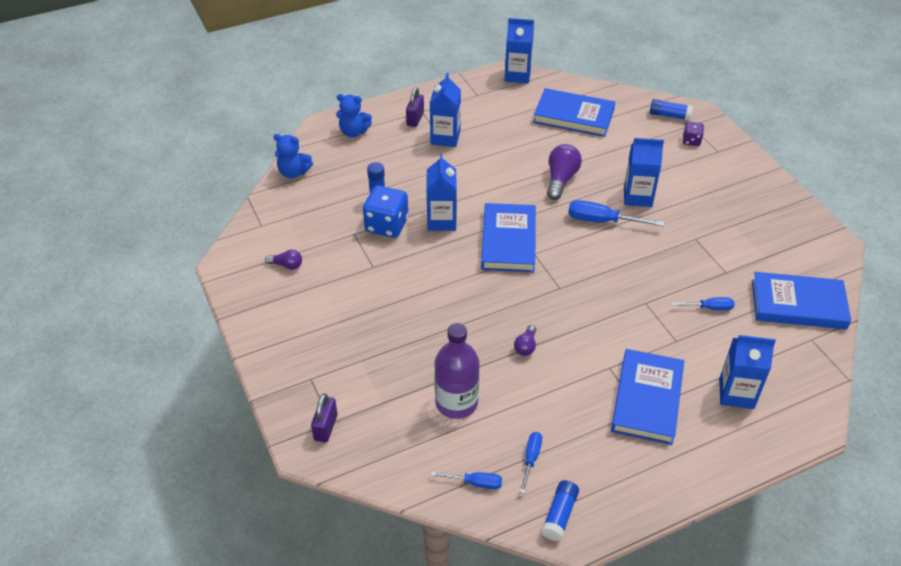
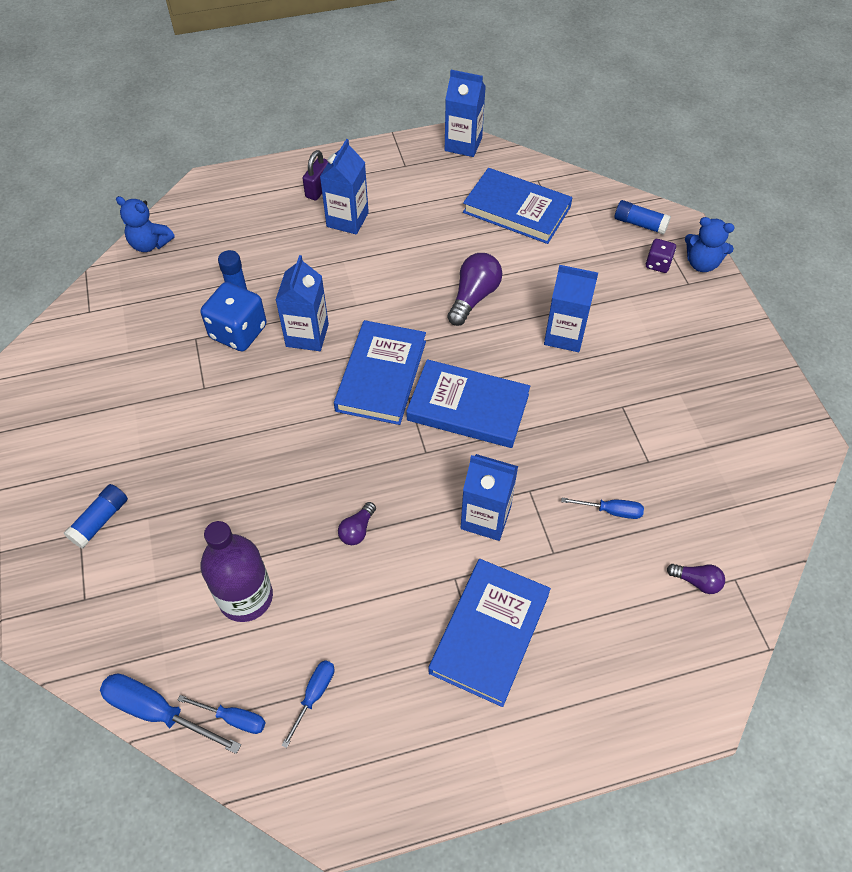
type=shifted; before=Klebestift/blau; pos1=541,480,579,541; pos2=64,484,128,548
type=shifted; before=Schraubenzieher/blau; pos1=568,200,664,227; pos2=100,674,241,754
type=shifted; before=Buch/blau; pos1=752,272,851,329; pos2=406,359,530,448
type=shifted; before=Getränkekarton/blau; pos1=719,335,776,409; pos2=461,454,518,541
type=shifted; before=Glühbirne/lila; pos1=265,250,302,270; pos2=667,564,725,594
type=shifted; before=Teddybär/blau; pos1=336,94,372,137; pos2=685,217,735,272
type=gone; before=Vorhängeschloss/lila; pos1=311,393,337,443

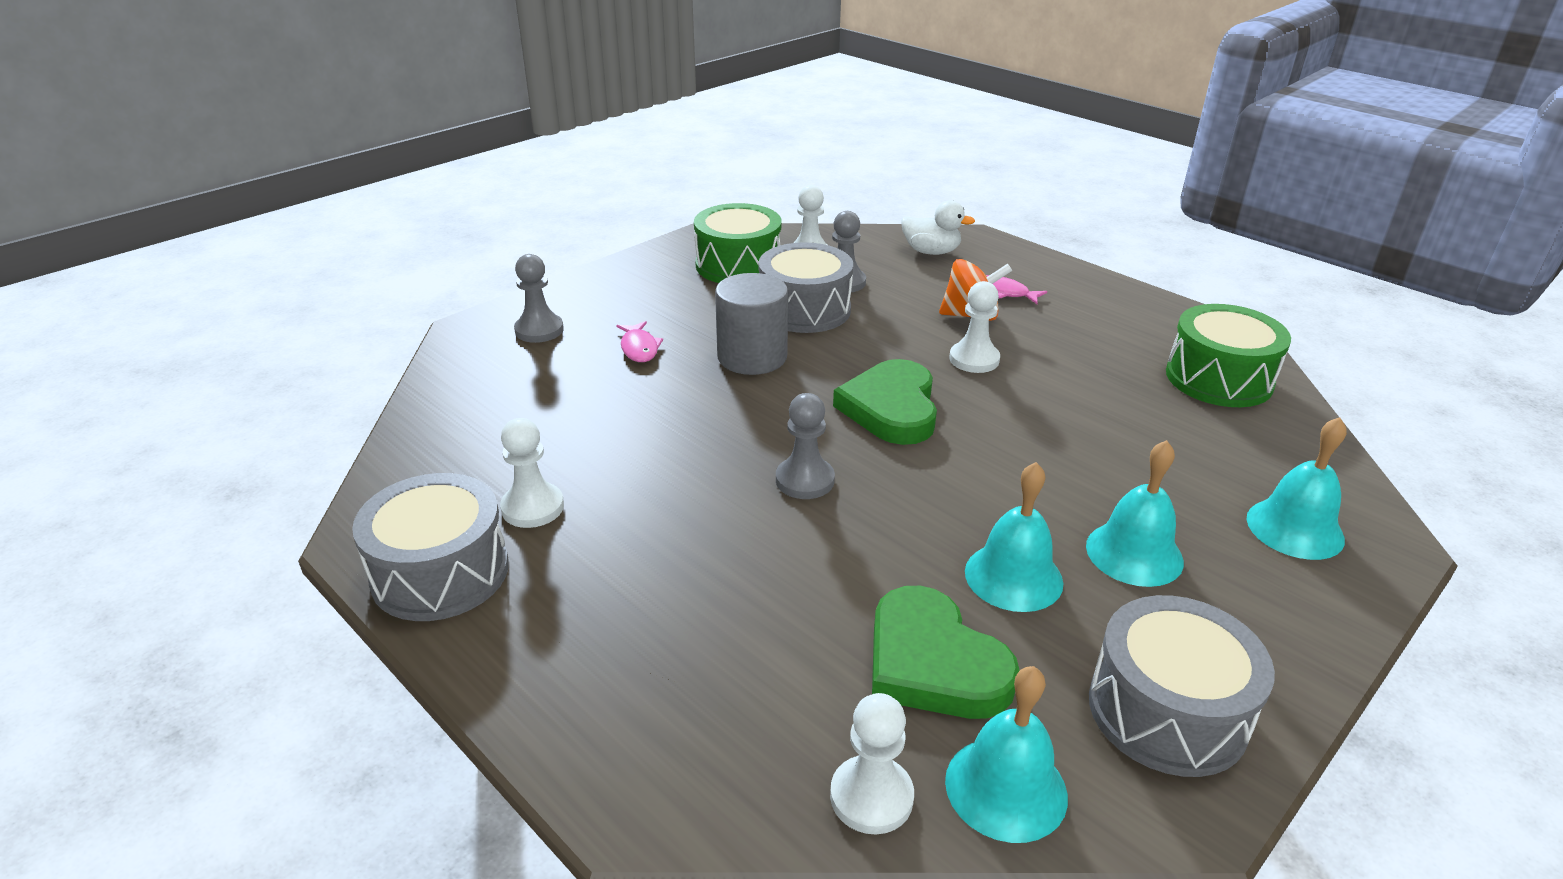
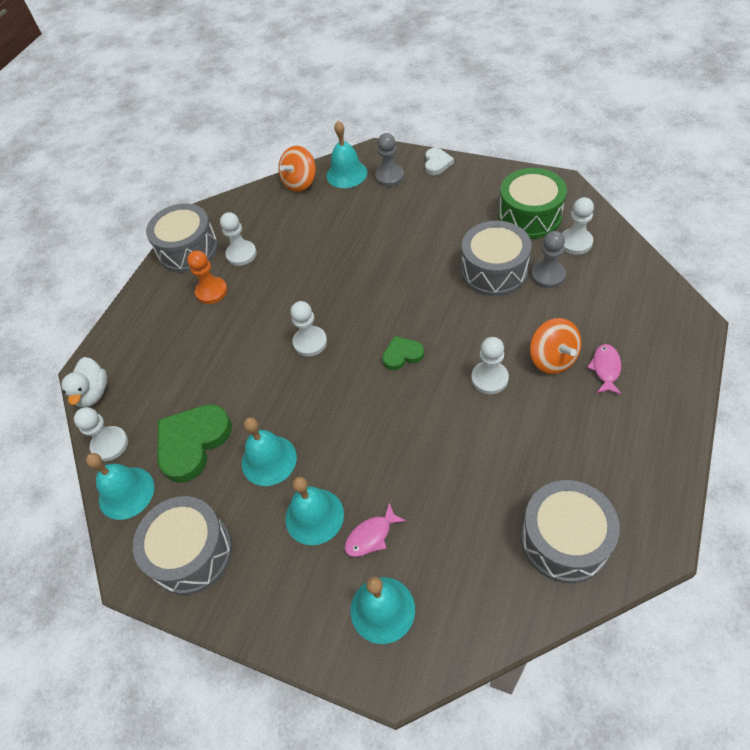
type=shifted; before=Ente/weiß; pos1=901,200,975,255; pos2=62,357,107,408
type=new; after=Bauer/orange; pos2=187,250,227,304
type=new; after=Kreisel/orange; pos2=278,146,316,192
type=repainted; before=Bauer/grau; after=Bauer/weiß; pos1=776,393,835,499; pos2=290,301,327,356
type=new; after=Glocke/türkis; pos2=326,121,367,188
type=shifted; before=Fisch/rosa; pos1=616,321,663,362; pos2=345,503,406,557
type=scaled; before=Herz/grün; pos1=833,359,937,445; pos2=382,336,425,370; scale=0.53
type=new; after=Herz/weiß; pos2=425,148,454,175
type=repainted; before=Trommel/grün; after=Trommel/grau; pos1=1166,304,1291,407; pos2=521,480,620,583
type=gone; before=Vollzylinder/grau; pos1=715,273,788,375

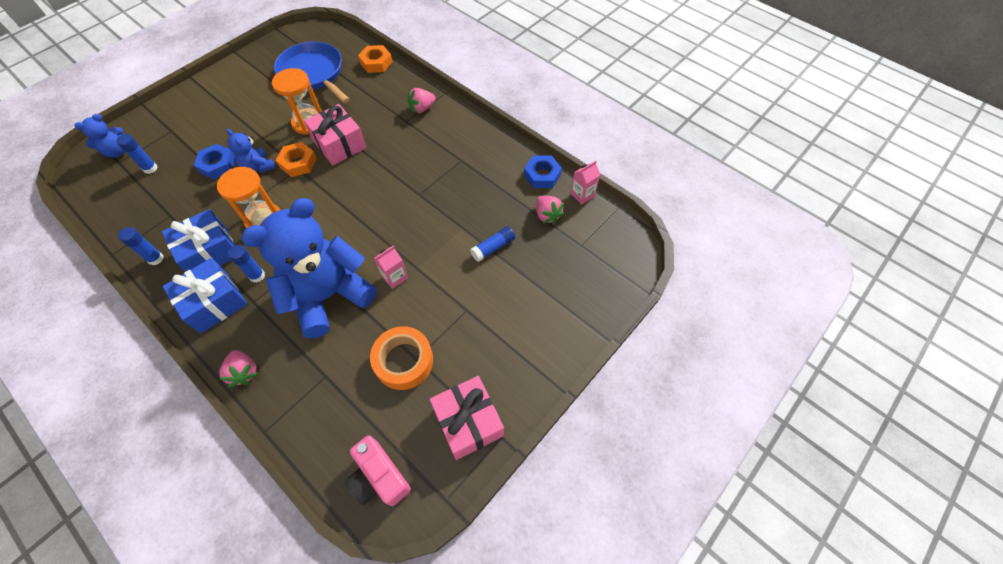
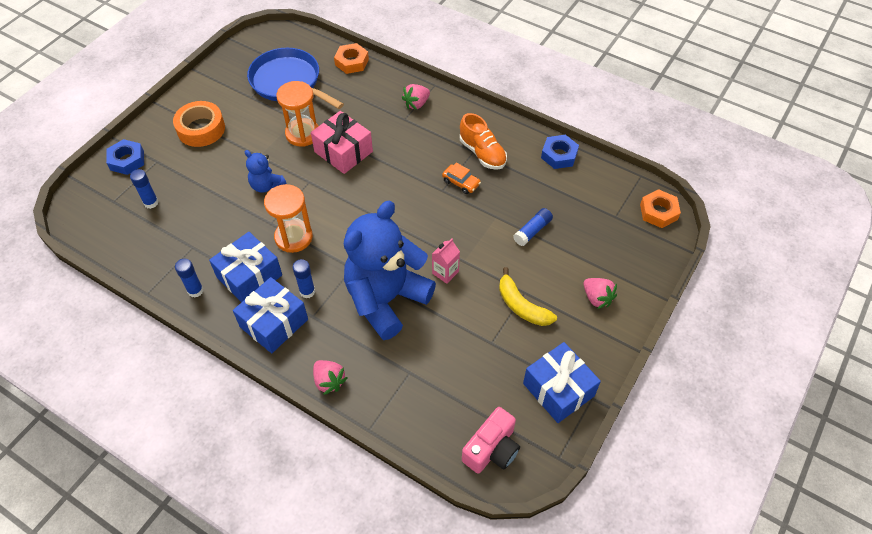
type=shifted; before=Sechskantmutter/blau; pos1=194,144,235,179; pos2=106,139,144,175
type=shifted; before=Klebeband/orange; pos1=370,326,433,390; pos2=173,101,225,147
type=new; after=Auto/orange; pos2=442,163,481,194
type=new; after=Schuh/orange; pos2=460,113,507,170
type=rotated; before=Kamera/rosa; pos1=345,435,411,506; pos2=462,407,520,474; turn=-90
type=new; after=Banane/gelb; pos2=499,267,557,326
type=repainted; before=Geschenk/rosa; after=Geschenk/blau; pos1=430,376,504,460; pos2=523,342,601,423
type=shifted; before=Erdbeere/rosa; pos1=536,196,564,224; pos2=583,278,617,309
type=shifted; before=Sechskantmutter/orange; pos1=276,142,317,177; pos2=640,189,681,228
type=gone; before=Teddybär/blau; pos1=74,114,125,157
type=gone; before=Getränkekarton/rosa; pos1=570,161,600,204

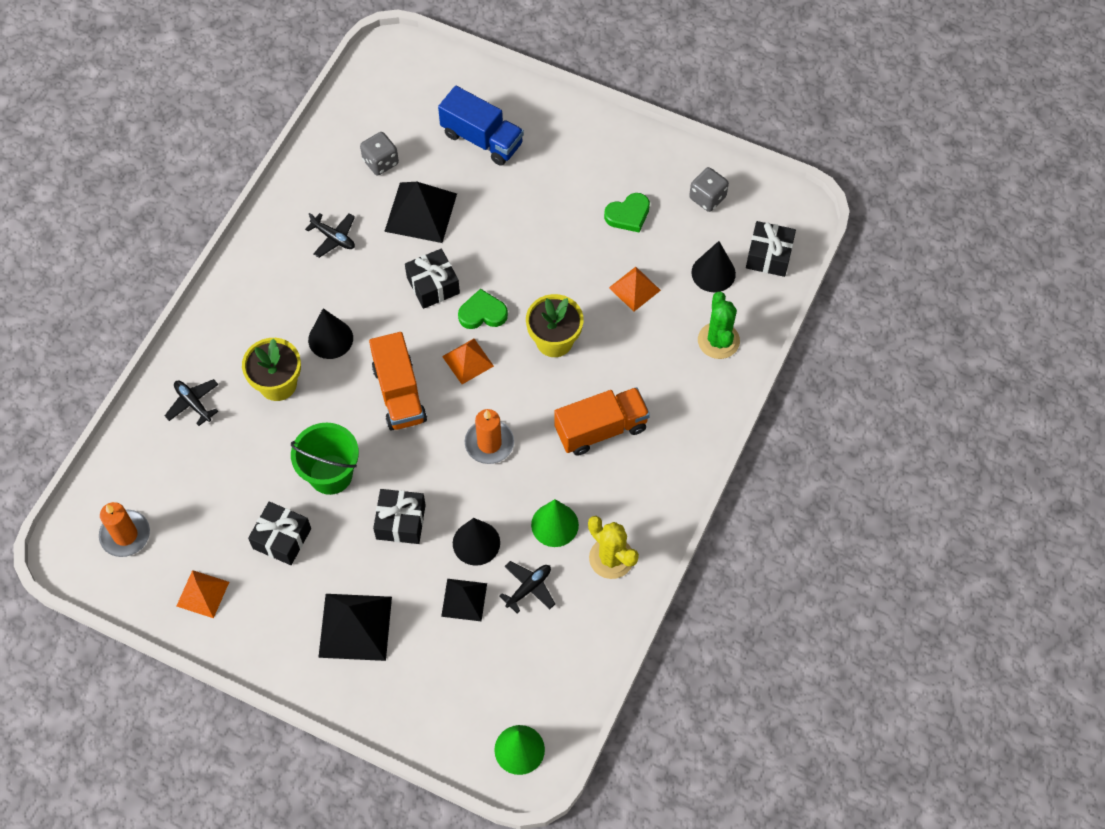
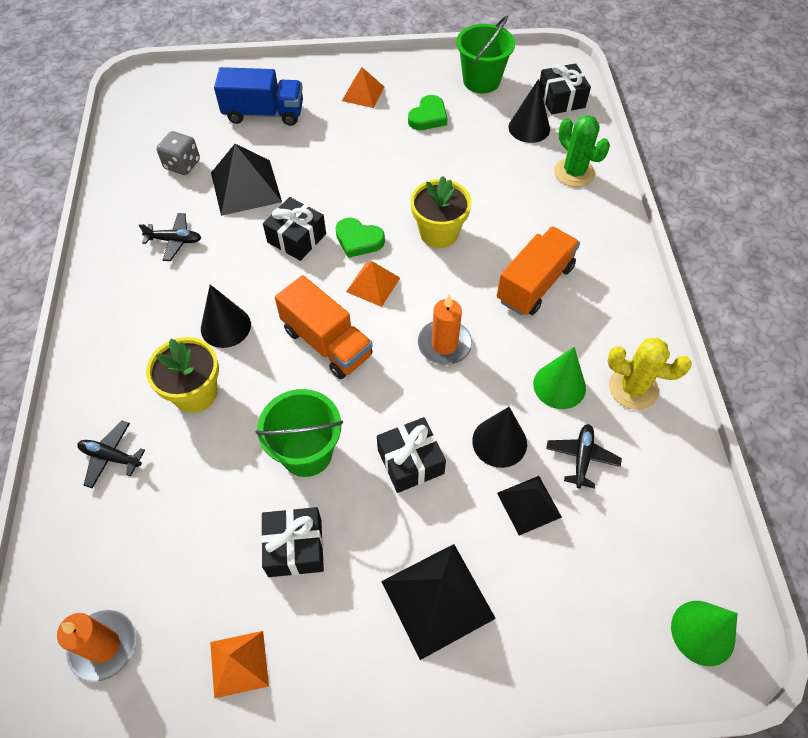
type=rotated; before=Herz/grün; pos1=458,289,508,329; pos2=335,218,385,258; turn=-120
type=shifted; before=Pyramide/orange; pos1=609,267,661,312; pos2=342,67,384,108
type=swapped; before=Spielwürfel/grau; after=Eimer/grün; pos1=689,167,729,212; pos2=456,15,515,93

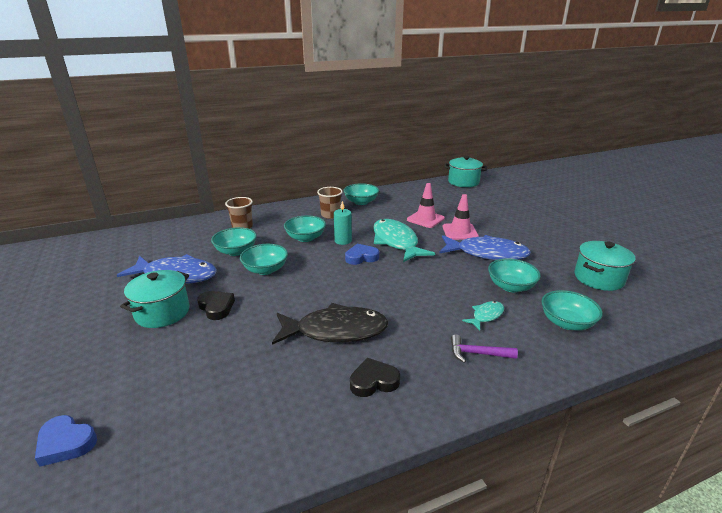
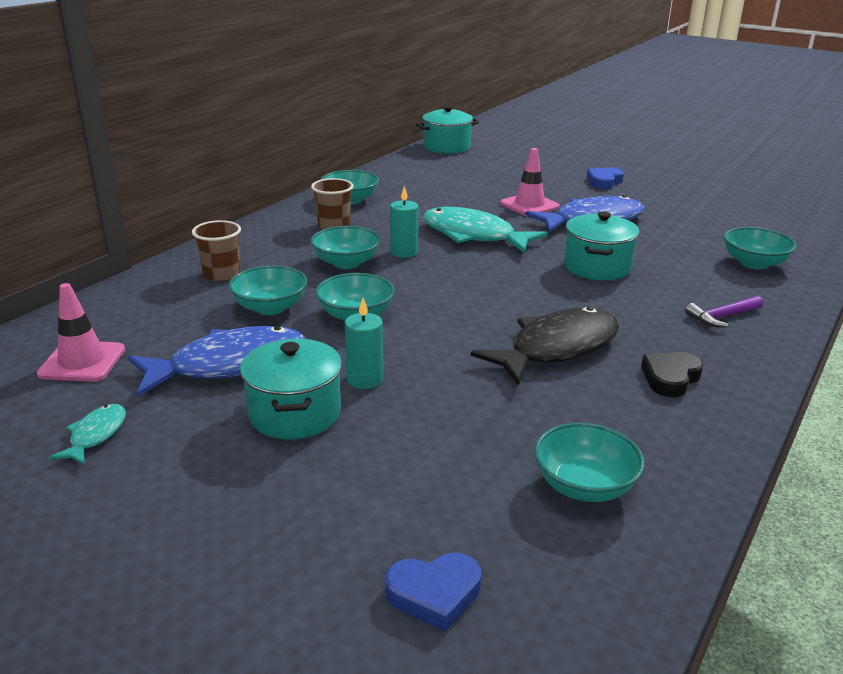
type=shifted; before=Leitkegel/rosa; pos1=407,183,445,228; pos2=37,283,125,382
type=shifted; before=Fisch/türkis; pos1=462,301,504,330; pos2=49,404,126,465
type=swapped; before=Herz/schwarz; after=Kerze/türkis; pos1=197,291,235,320; pos2=345,298,383,389
type=shifted; before=Schüssel/türkis; pos1=488,258,541,292; pos2=534,423,645,502
type=shifted; before=Kochtopf/türkis; pos1=575,241,636,291; pos2=564,211,639,280
type=shifted; before=Herz/blau; pos1=345,243,379,265; pos2=586,168,624,189

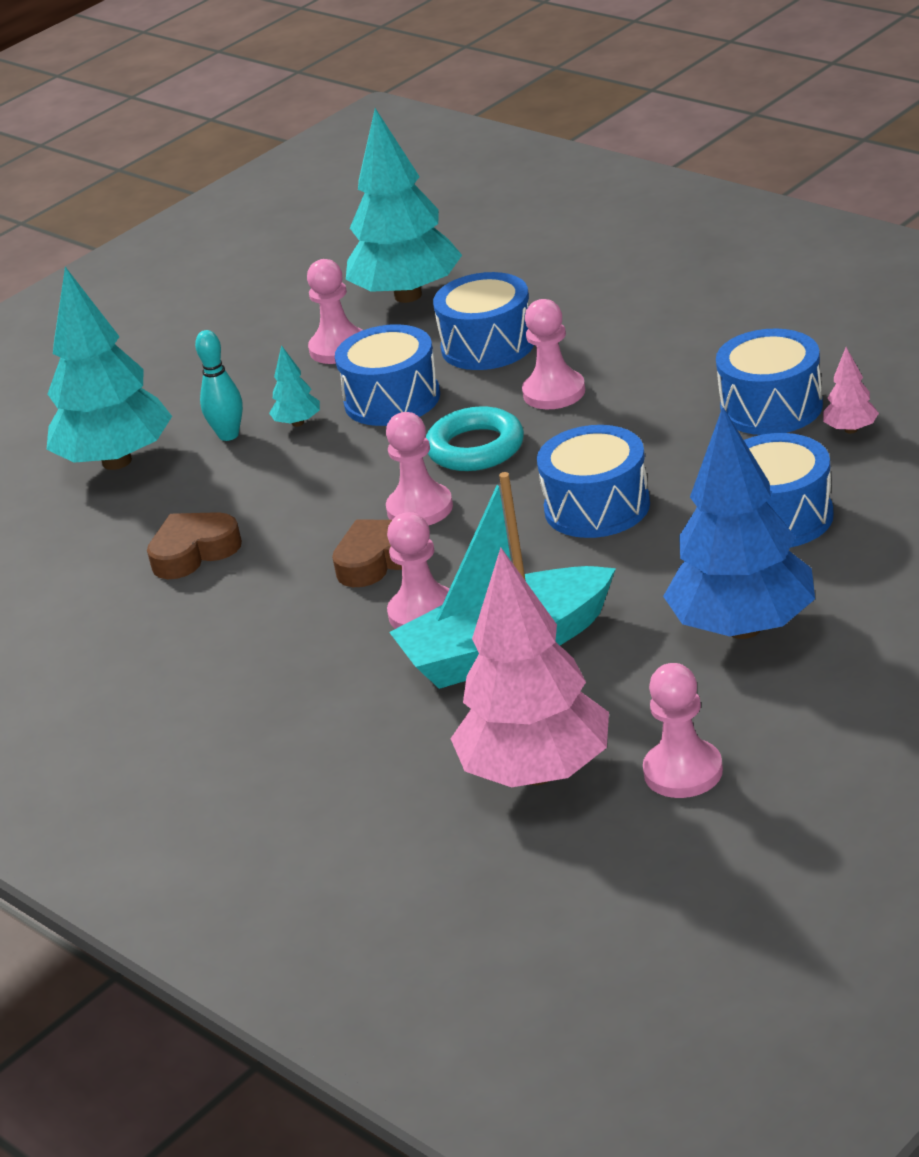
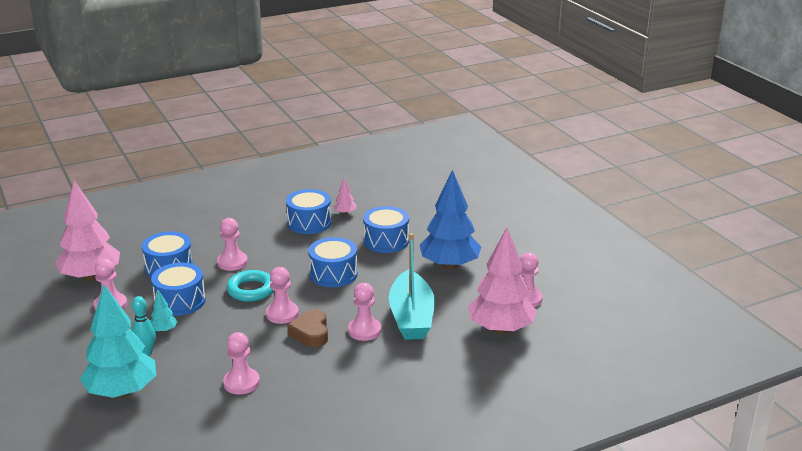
type=repainted; before=Baum/türkis; after=Baum/rosa; pos1=346,108,462,303; pos2=55,181,120,281
type=swapped; before=Herz/braun; after=Bauer/rosa; pos1=147,512,242,579; pos2=223,332,260,394

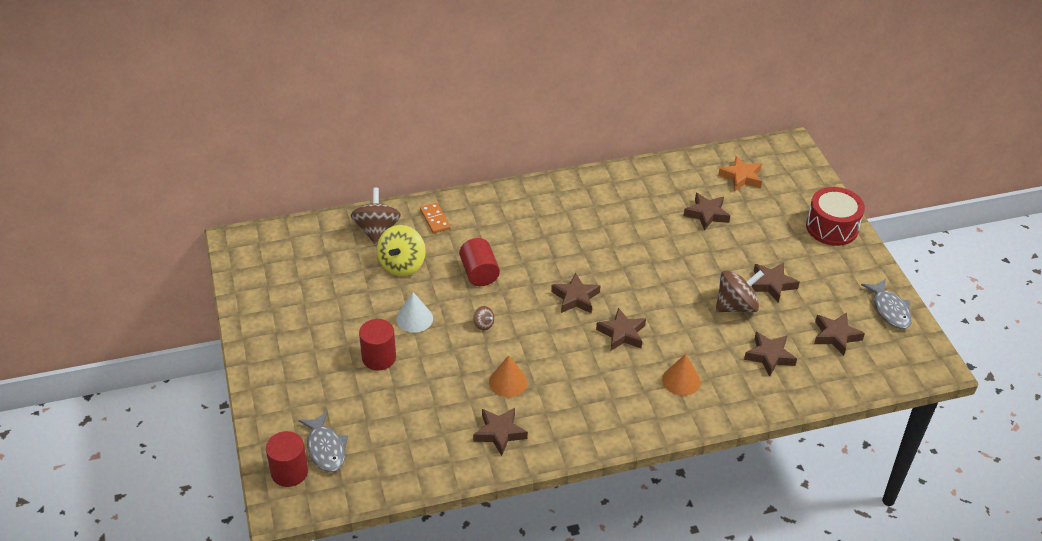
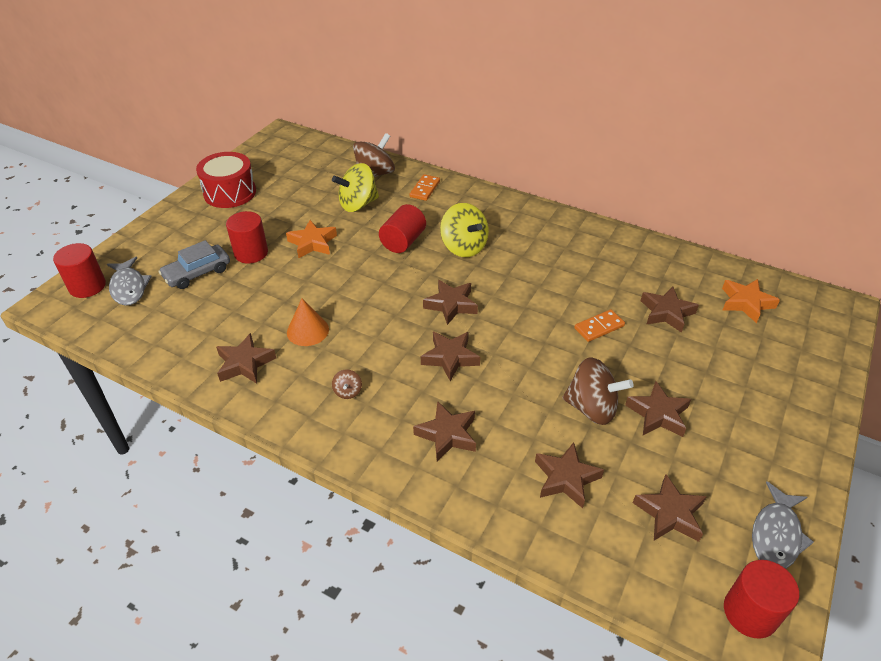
type=rotated; before=Fisch/grau; pos1=298,411,348,472; pos2=107,257,152,306; turn=-45
type=new; after=Auto/grau; pos2=158,240,230,289
type=shifted; before=Trommel/rot; pos1=806,187,865,246; pos2=196,152,256,208
type=swapped; before=Kegel/weiß; after=Stern/orange; pos1=396,292,433,333; pos2=286,220,337,259
type=shifted; before=Kreisel/braun; pos1=473,306,494,330; pos2=332,369,362,399
type=swapped; before=Kegel/orange; after=Stern/braun; pos1=662,354,701,396; pos2=413,401,476,461
type=new; after=Kreisel/gelb; pos2=440,203,489,257
type=new; after=Dominostein/orange; pos2=574,309,625,342
type=new; after=Vollzylinder/rot; pos2=724,560,799,639

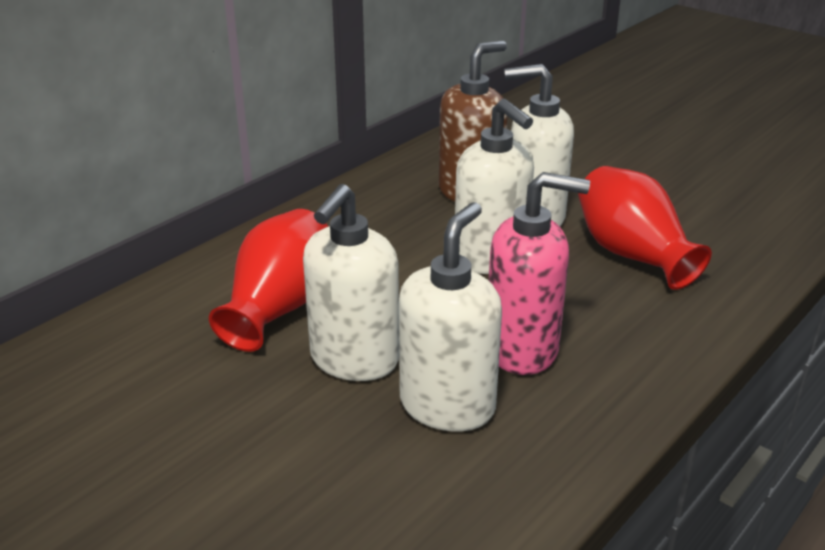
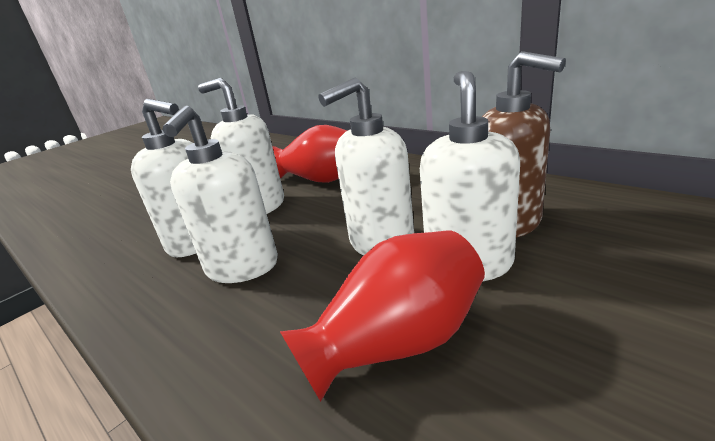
type=repainted; before=Seifenspender/rosa; after=Seifenspender/weiß; pos1=489,172,590,375; pos2=162,105,278,283

